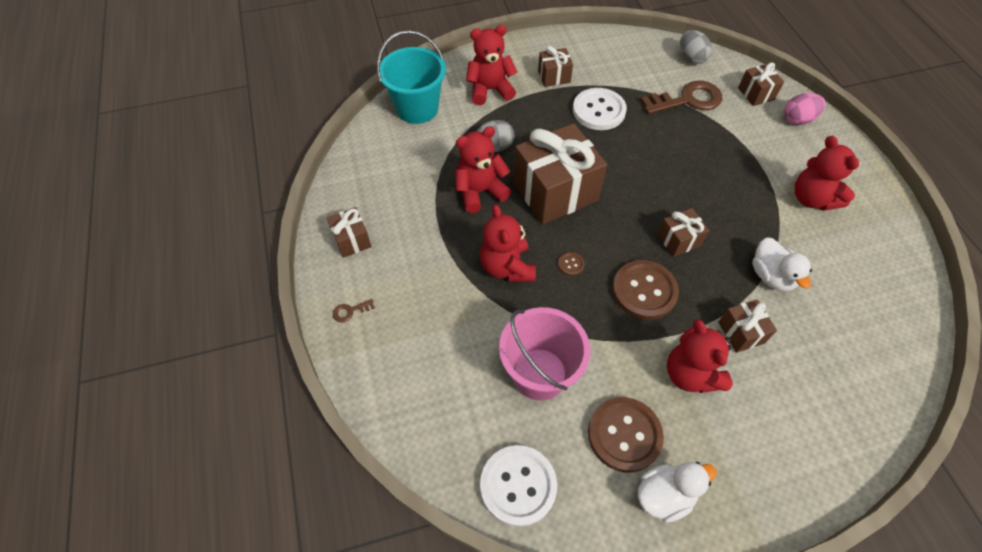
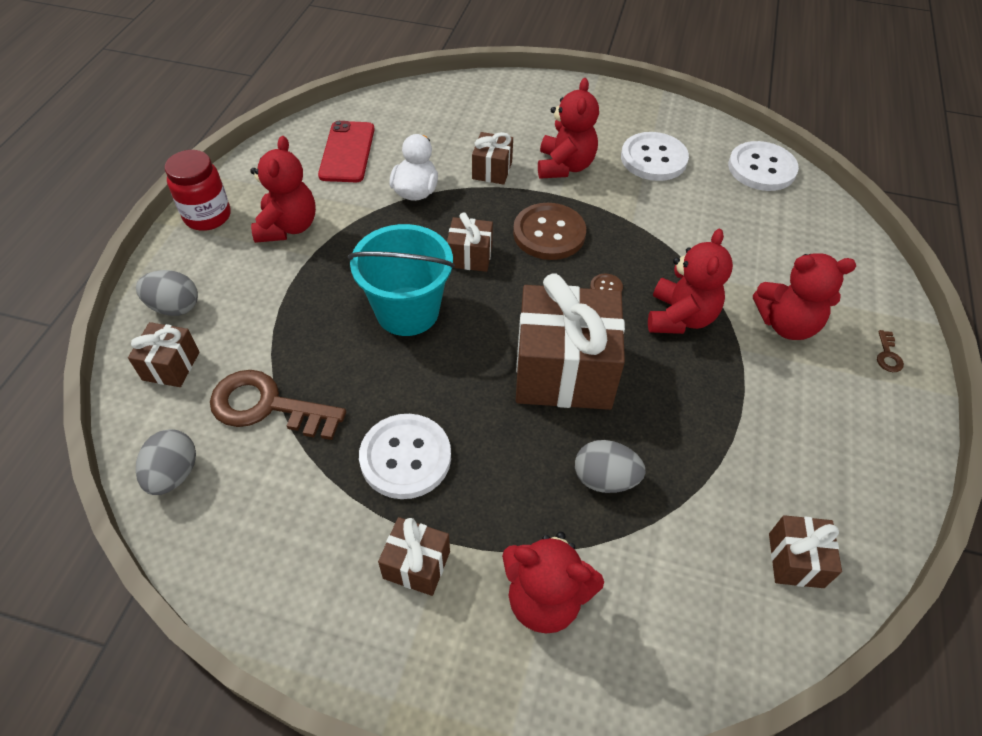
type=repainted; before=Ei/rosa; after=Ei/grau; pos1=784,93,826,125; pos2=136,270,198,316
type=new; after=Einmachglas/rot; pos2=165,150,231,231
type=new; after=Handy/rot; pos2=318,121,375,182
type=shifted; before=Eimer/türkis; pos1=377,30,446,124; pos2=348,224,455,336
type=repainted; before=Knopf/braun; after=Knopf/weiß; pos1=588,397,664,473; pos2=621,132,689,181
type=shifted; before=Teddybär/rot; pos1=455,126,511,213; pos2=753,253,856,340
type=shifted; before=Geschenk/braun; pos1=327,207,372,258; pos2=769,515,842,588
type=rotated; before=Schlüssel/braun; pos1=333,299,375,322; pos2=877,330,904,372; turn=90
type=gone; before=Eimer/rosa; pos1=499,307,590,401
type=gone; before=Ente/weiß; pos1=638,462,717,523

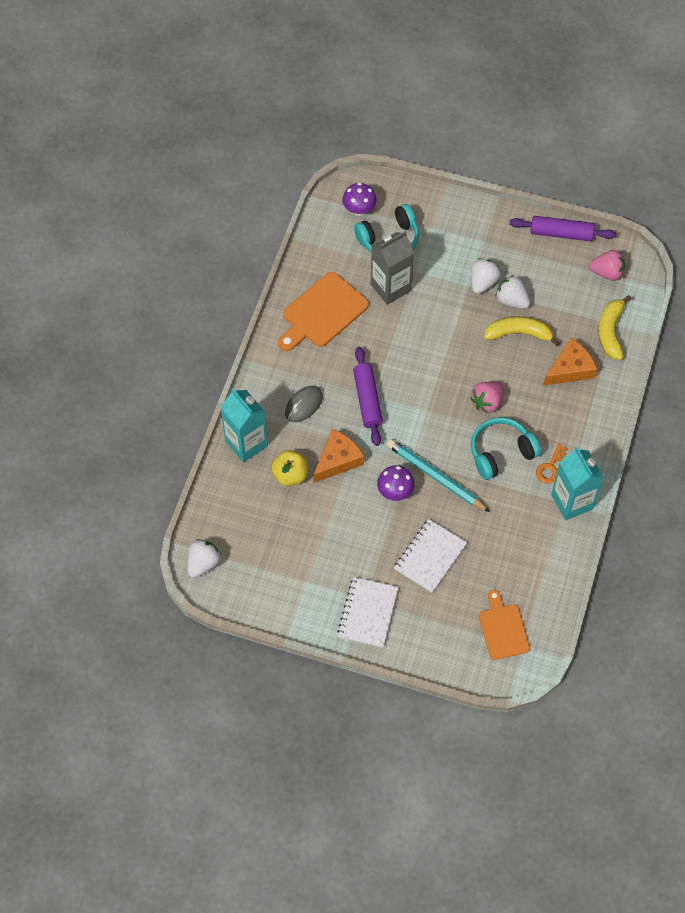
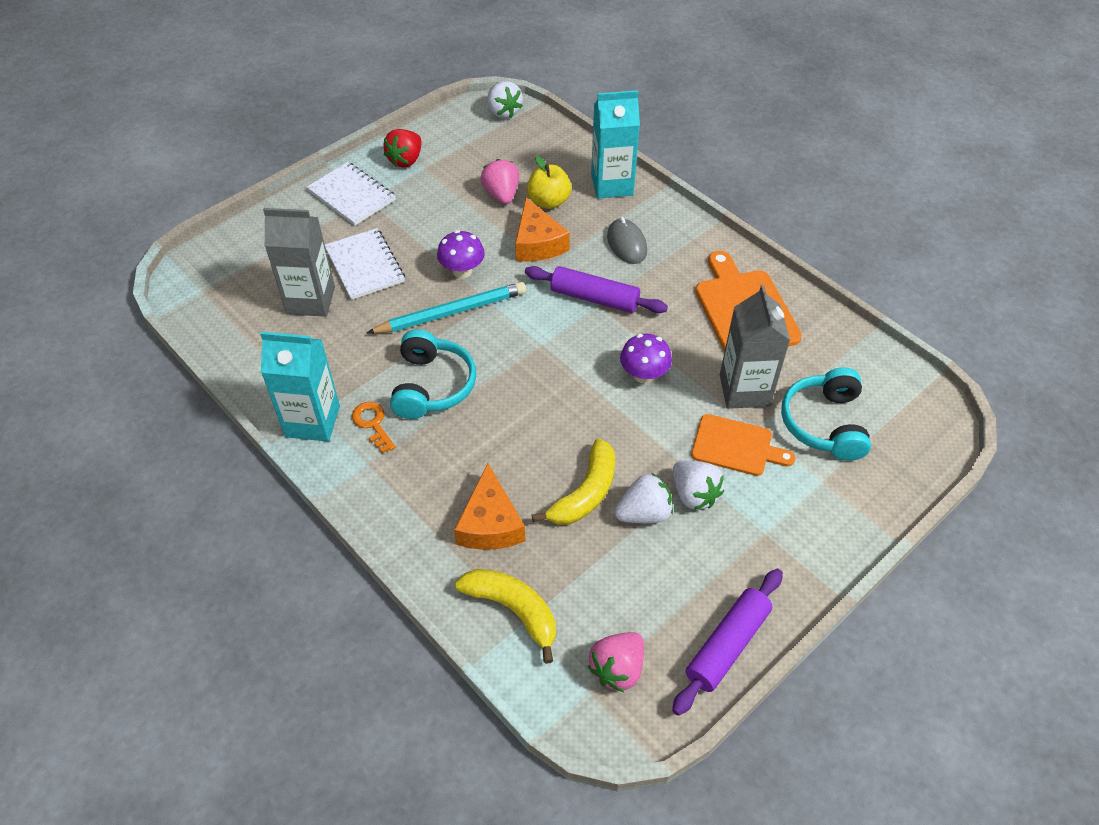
type=new; after=Getränkekarton/grau; pos2=263,208,335,317
type=new; after=Erdbeere/rot; pos2=383,129,422,167
type=shifted; before=Erdbeere/rosa; pos1=470,382,504,413; pos2=480,159,519,204
type=shifted; before=Pilz/lila; pos1=342,182,377,216; pos2=620,334,672,384
type=shifted; before=Schneidebrett/orange; pos1=479,590,530,660; pos2=691,414,796,476

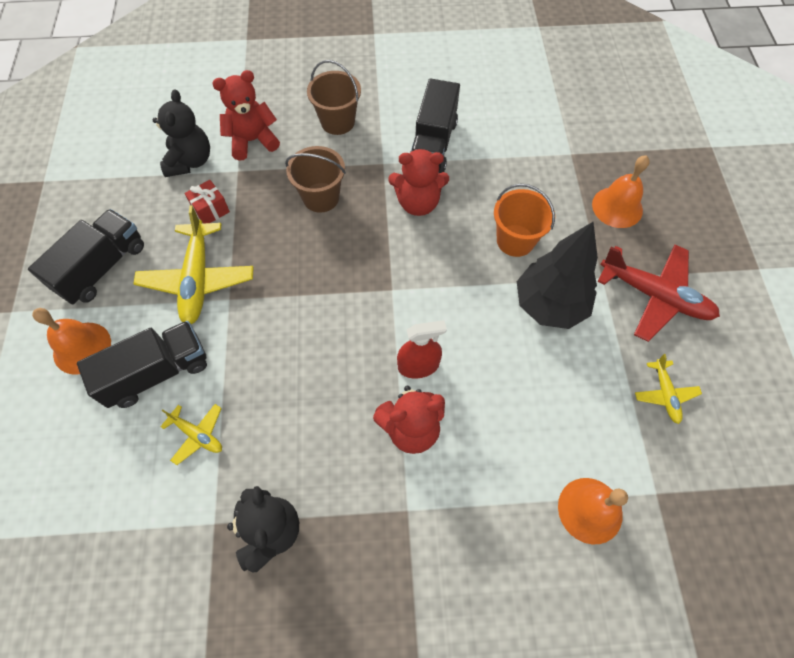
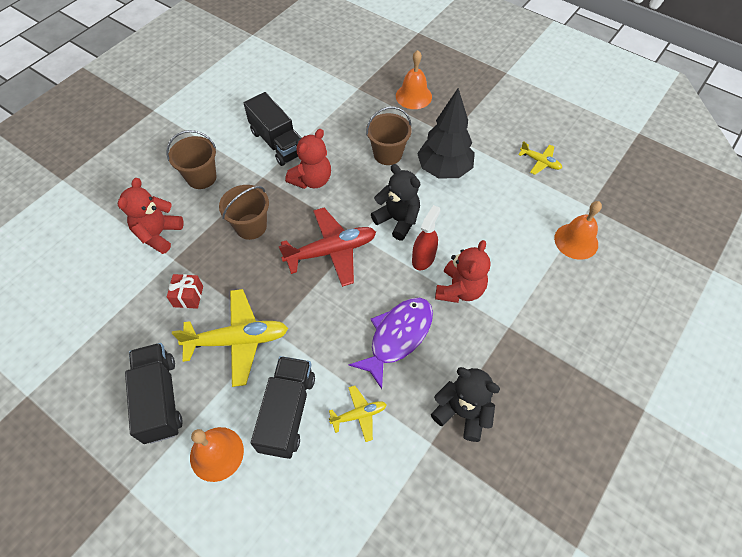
type=rotated; before=Flugzeug/gelb; pos1=133,205,254,324; pos2=172,289,288,387; turn=-45
type=shifted; before=Flugzeug/rot; pos1=597,245,720,342; pos2=279,208,376,287
type=new; after=Fisch/lila; pos2=348,298,433,389
type=repainted; before=Eimer/orange; after=Eimer/braun; pos1=494,184,555,257; pos2=366,106,412,165
type=shifted; before=Teddybär/schwarz; pos1=153,90,210,177; pos2=371,164,420,241

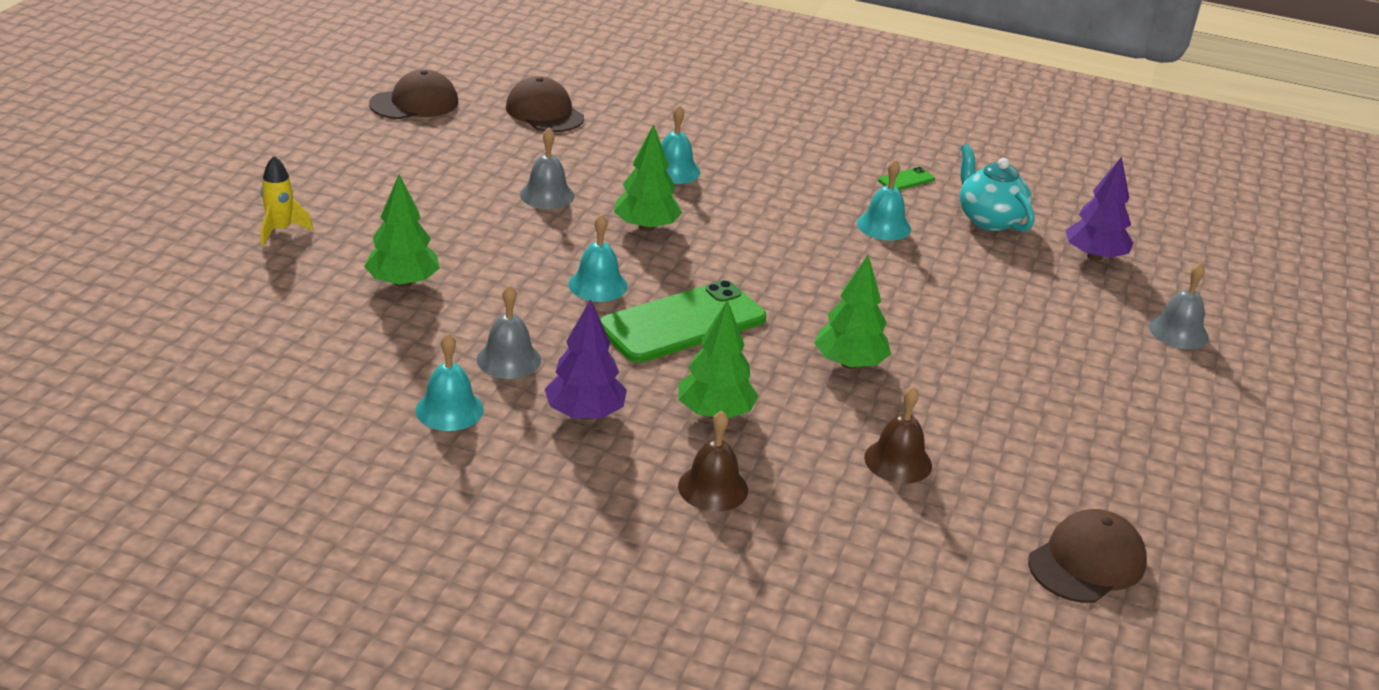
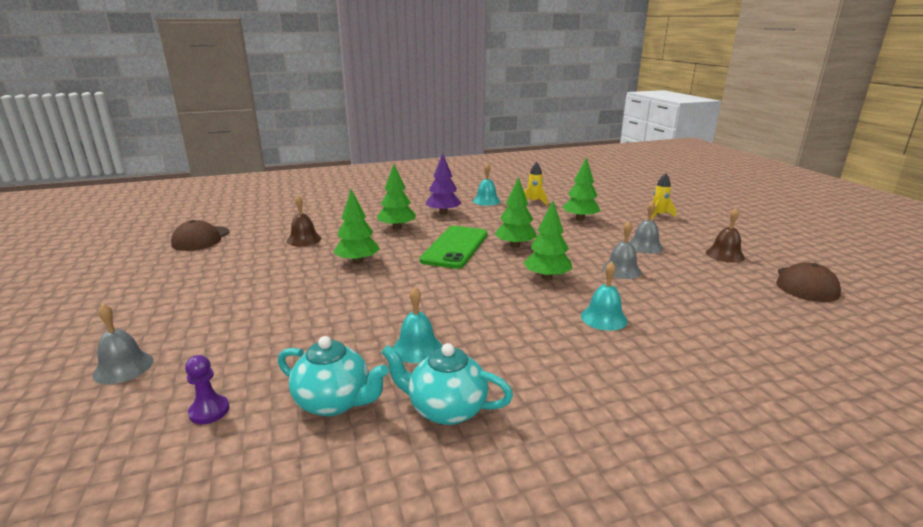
type=swapped; before=Baum/lila; after=Bauer/lila; pos1=1066,156,1134,261; pos2=185,355,229,424
type=swapped; before=Handy/grün; after=Teekanne/türkis; pos1=878,167,935,190; pos2=381,343,513,425
type=swapped; before=Glocke/türkis; after=Baum/grün; pos1=568,214,628,302; pos2=495,177,537,248
type=new; after=Rakete/gelb; pos2=524,162,548,205
type=shifted; before=Glocke/grau; pos1=477,285,541,379; pos2=629,201,663,254
type=shifted; before=Glocke/braun; pos1=678,411,748,512; pos2=706,208,745,263
type=gone; before=Kappe/braun; pos1=506,76,584,132

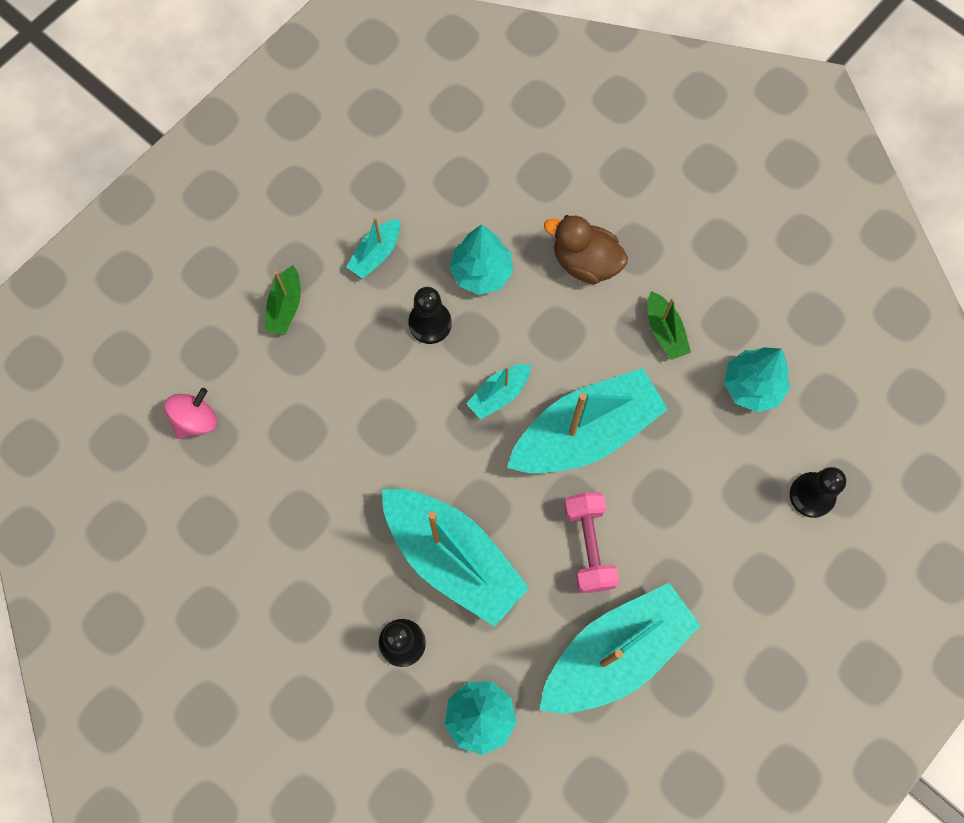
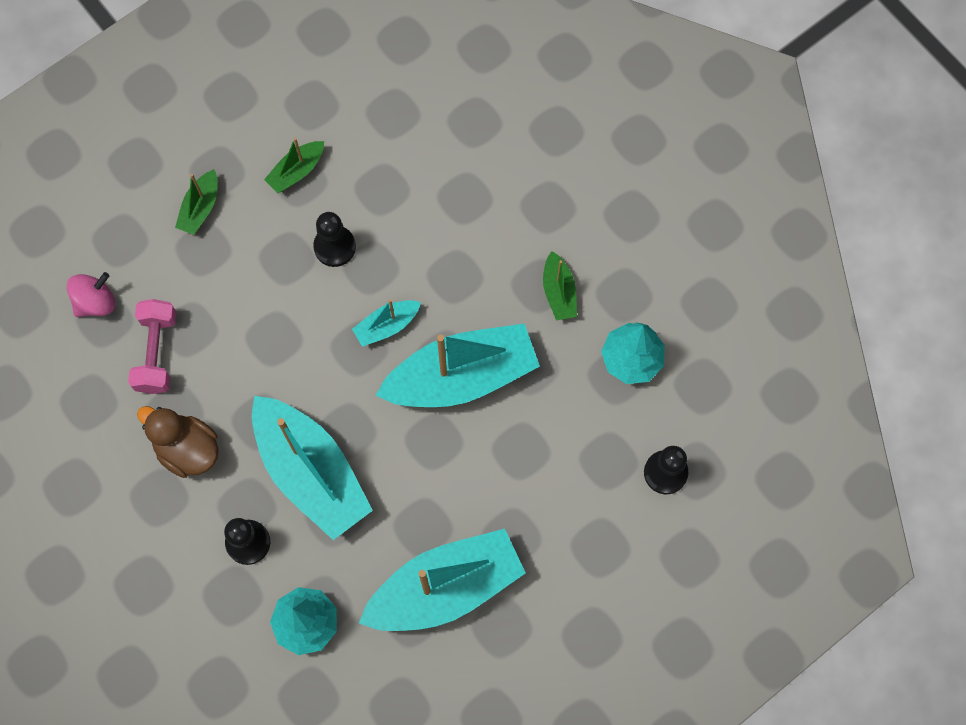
type=shifted; before=Hantel/rosa; pos1=564,492,619,593; pos2=128,299,177,394
type=shifted; before=Ente/braun; pos1=544,215,628,284; pos2=137,406,219,478
type=repainted; before=Boot/türkis; after=Boot/grün; pos1=346,217,400,279; pos2=264,138,324,193
type=gone; before=Baum/türkis; pos1=449,224,513,295

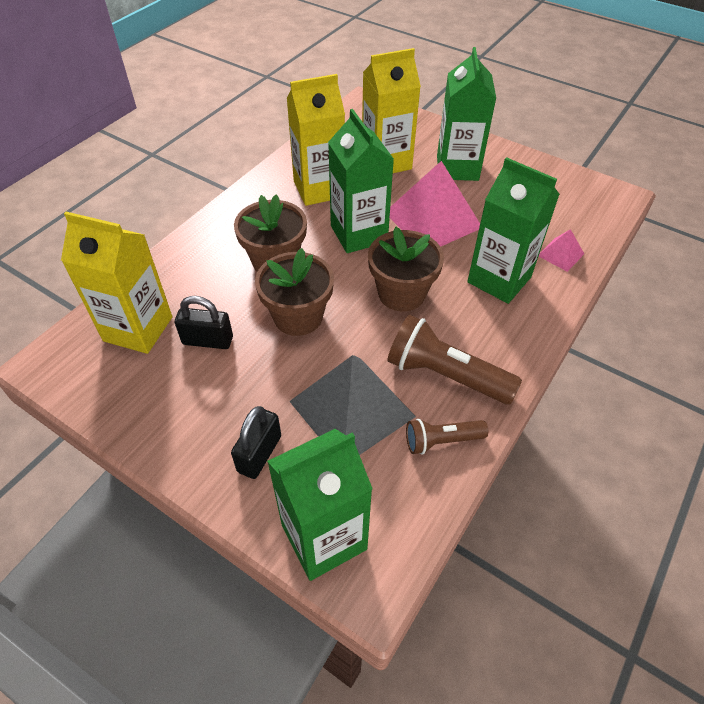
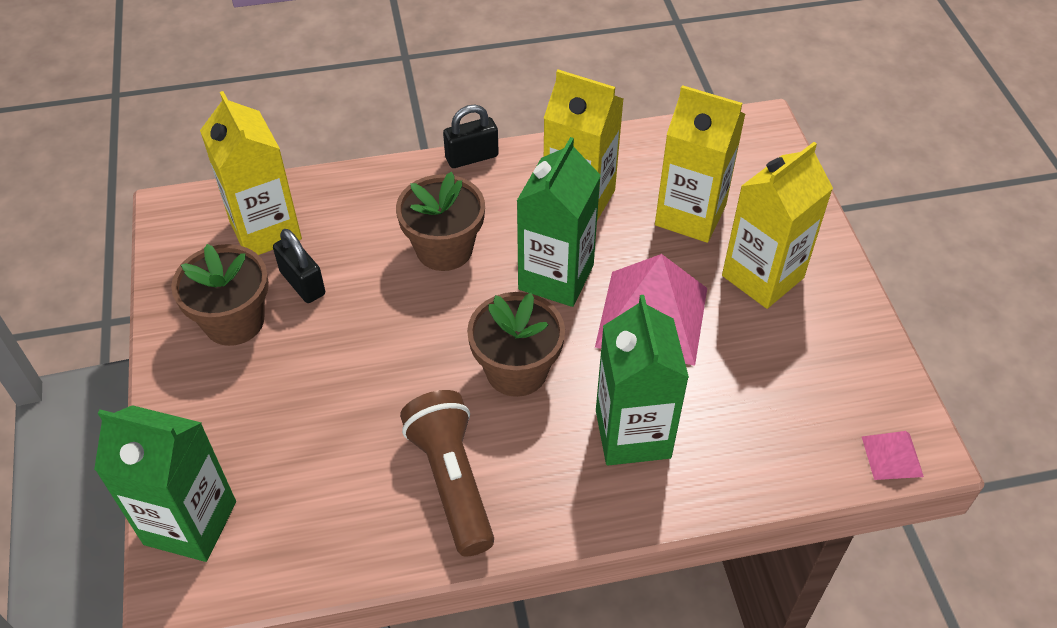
type=shifted; before=Blumentopf/braun; pos1=255,248,334,336; pos2=171,244,269,346
type=shifted; before=Vorhängeschloss/schwarz; pos1=231,406,281,479; pos2=443,105,499,168
type=repainted; before=Getränkekarton/grün; after=Getränkekarton/gelb; pos1=437,47,496,181; pos2=722,142,833,309
type=shifted; before=Pyramide/rosa; pos1=539,229,584,272; pos2=862,431,924,480
type=gone; before=Pyramide/grau; pos1=289,355,416,455
type=gone; before=Taschenlampe/braun; pos1=406,419,488,455

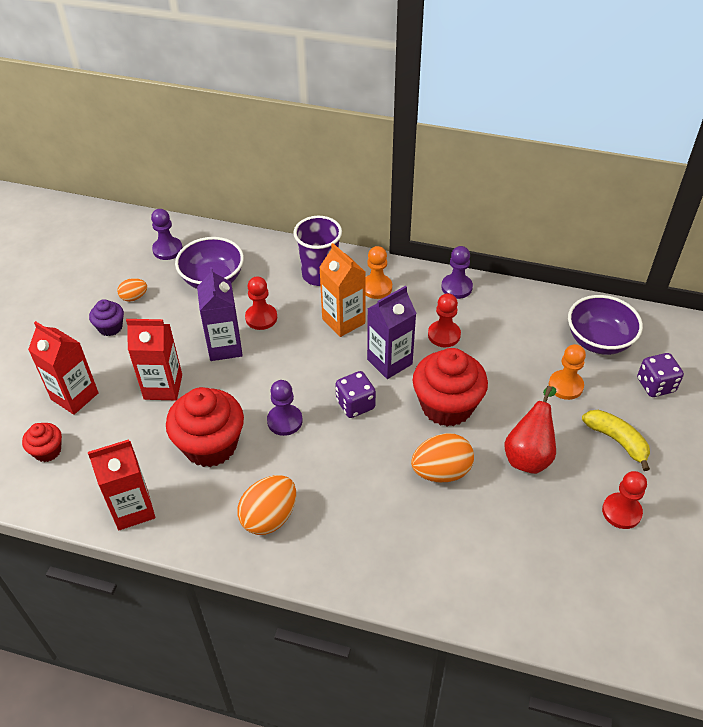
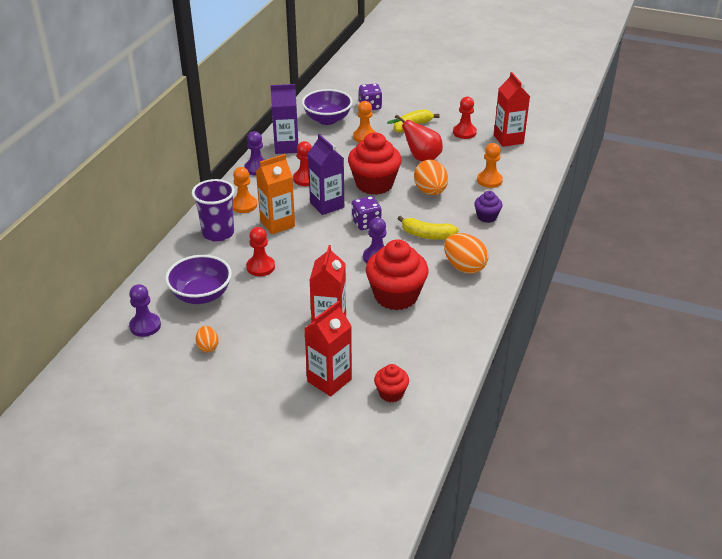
type=shifted; before=Getränkekarton/lila; pos1=197,267,243,361; pos2=270,84,298,154
type=new; after=Banane/gelb; pos2=398,216,459,240
type=shifted; before=Muffin/lila; pos1=89,299,124,336; pos2=474,191,503,223
type=new; after=Bauer/orange; pos2=477,143,503,188
type=shifted; before=Getränkekarton/rot; pos1=88,439,155,530; pos2=494,72,530,147

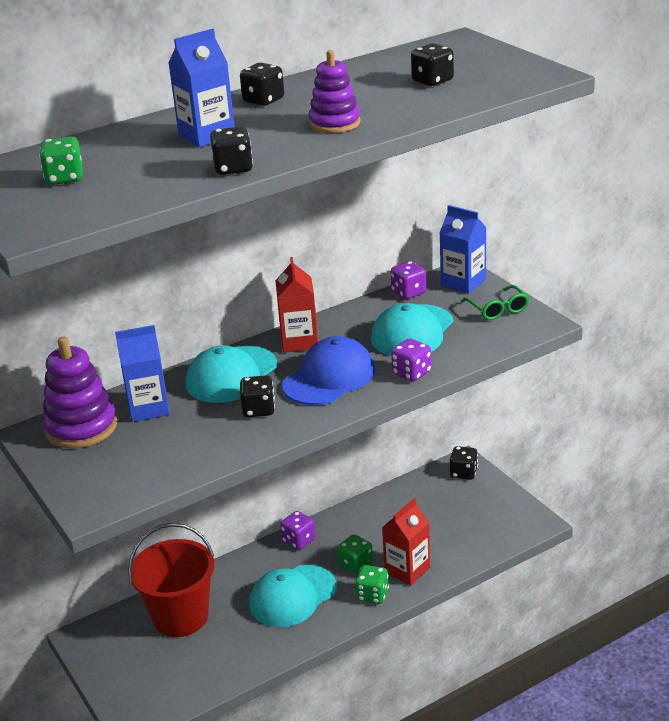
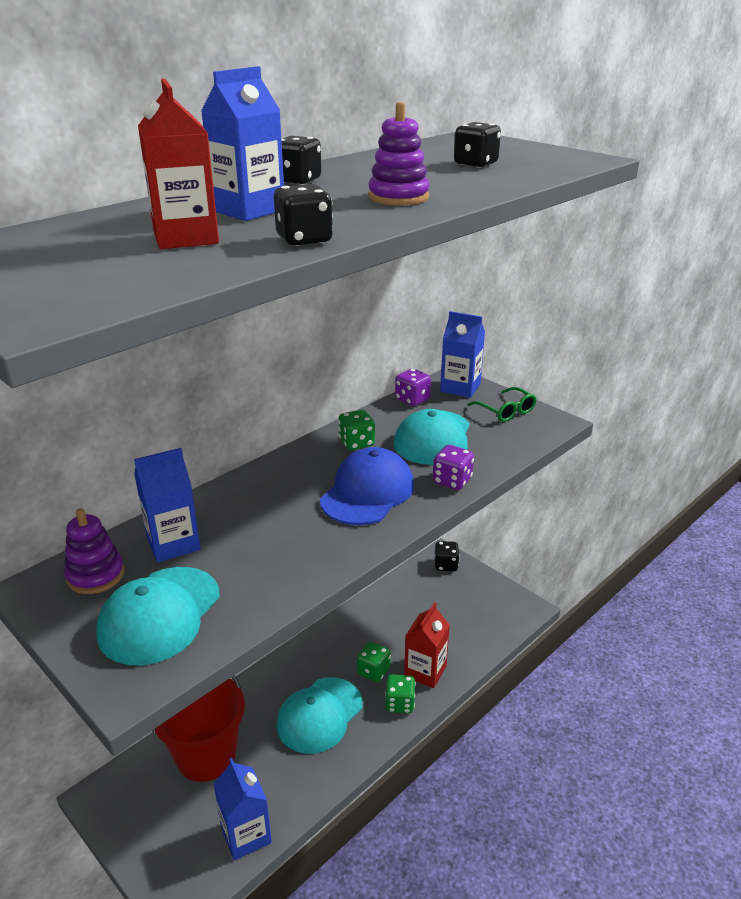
type=scaled; before=Stapelspielzeug/lila; pos1=42,337,117,449; pos2=64,508,124,594; scale=0.65
type=shifted; before=Kappe/türkis; pos1=186,345,277,403; pos2=96,567,220,665
type=shifted; before=Getränkekarton/rot; pos1=275,257,318,353; pos2=138,79,219,249
type=new; after=Getränkekarton/blau; pos2=214,758,272,860
type=shifted; before=Spielwürfel/grün; pos1=39,137,83,185; pos2=338,410,375,450
type=gone; before=Spielwürfel/schwarz; pos1=240,375,275,417
type=gone; before=Spielwürfel/lila; pos1=280,511,316,550

